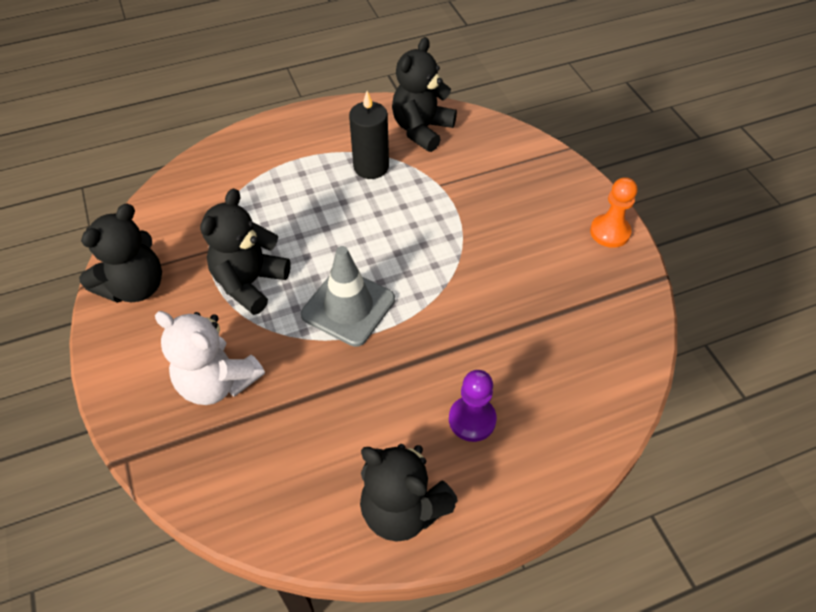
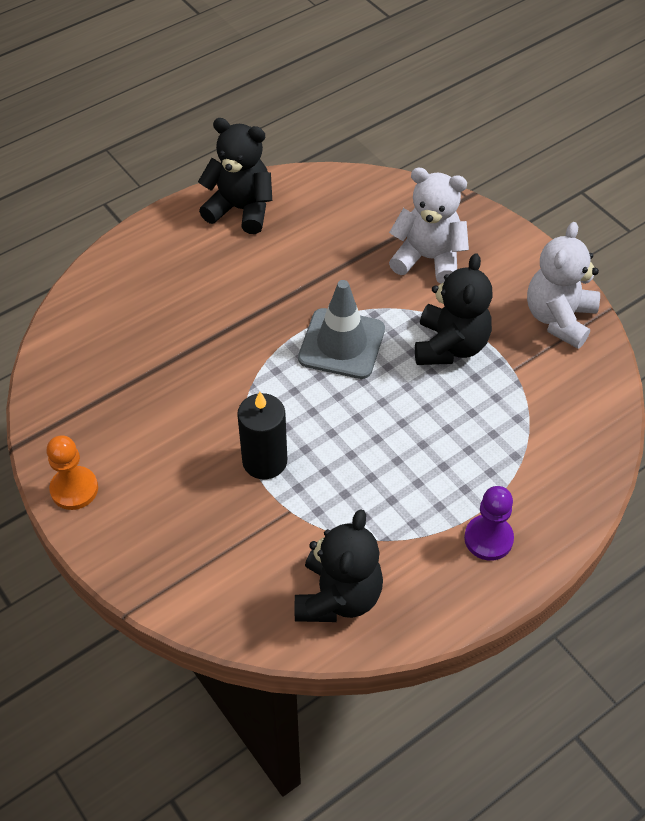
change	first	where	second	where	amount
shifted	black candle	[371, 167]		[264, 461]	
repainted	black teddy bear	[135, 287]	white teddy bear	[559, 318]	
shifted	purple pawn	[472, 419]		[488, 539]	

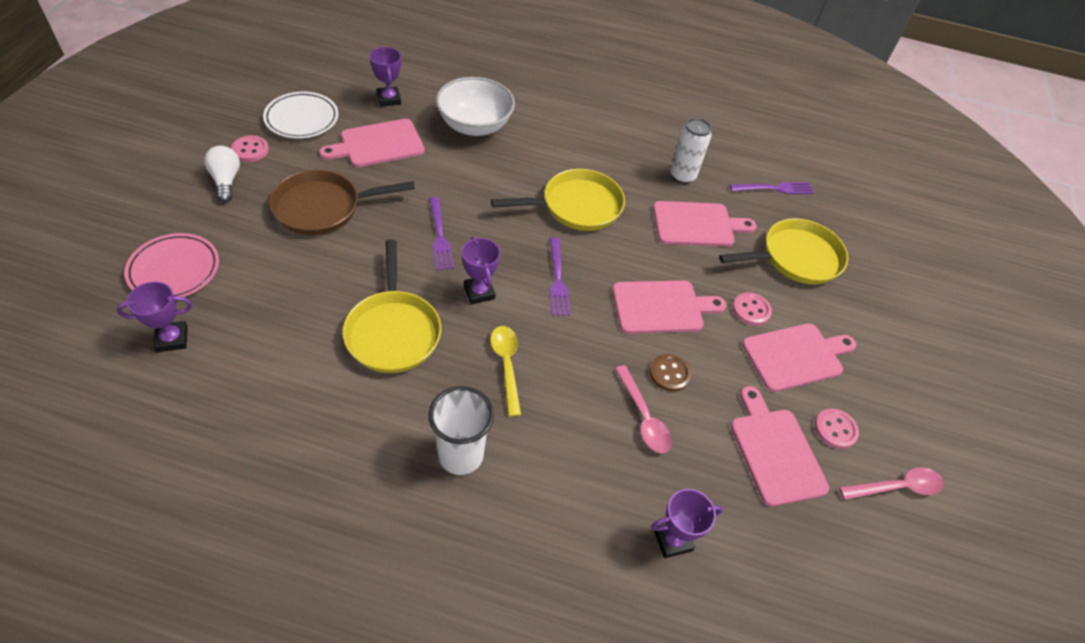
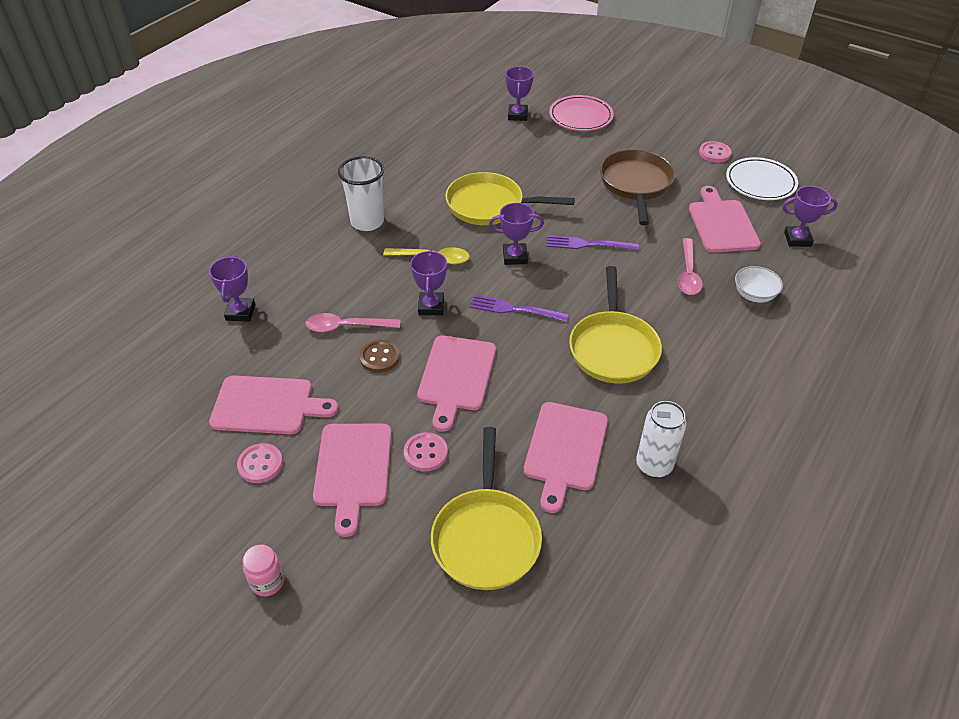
change	first	where	second	where	amount
scaled	white bowl	[474, 125]		[754, 295]	x0.53
gone	white light bulb	[226, 181]			
gone	purple fork	[774, 188]			
shifted	pink spoon	[897, 487]		[688, 274]	
new			purple trophy	[431, 306]	
new			pink jar	[267, 581]	

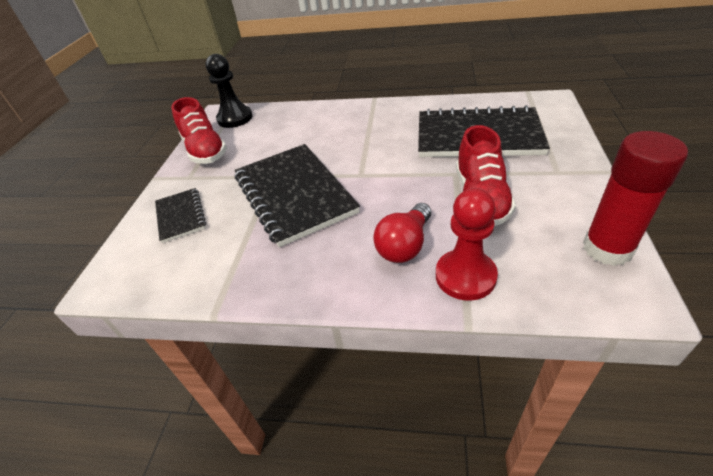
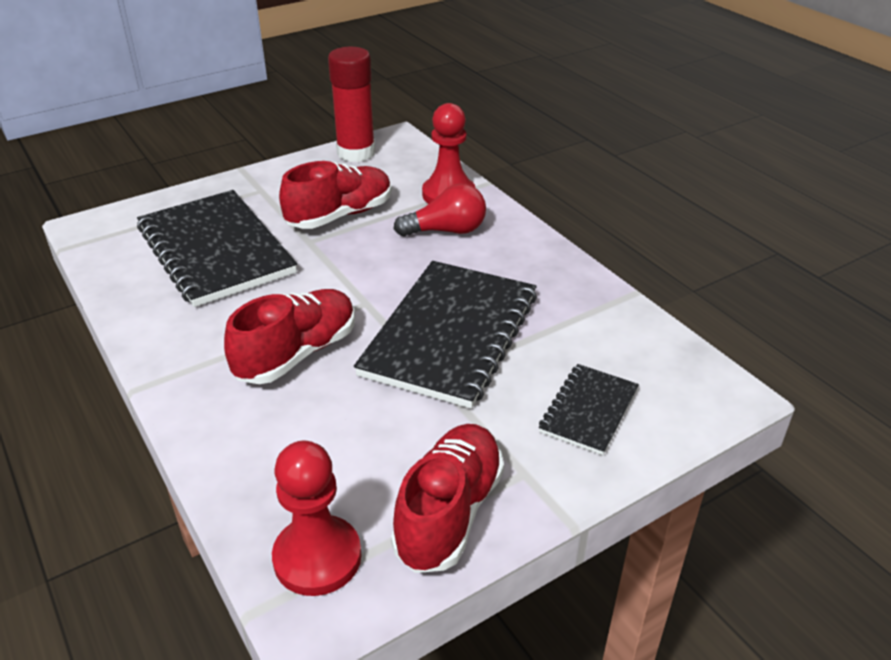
change	first	where	second	where	amount
repainted	black pawn	[235, 118]	red pawn	[317, 557]	
new			red shoe	[297, 354]	

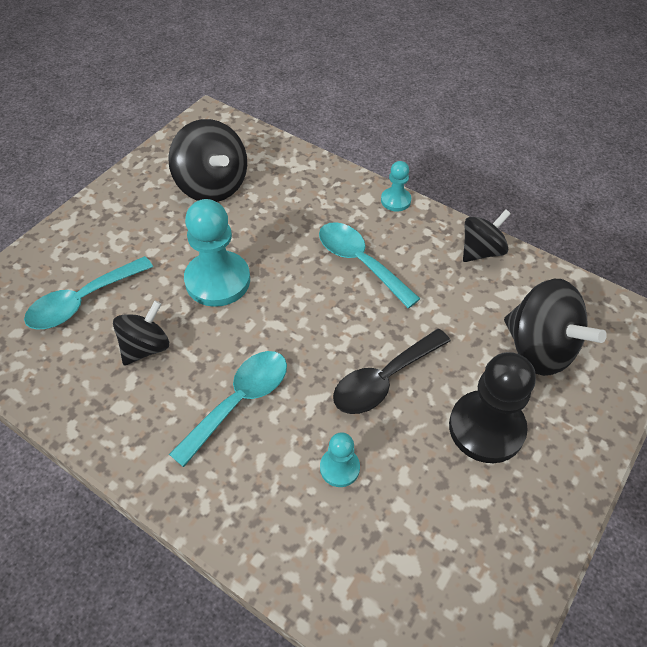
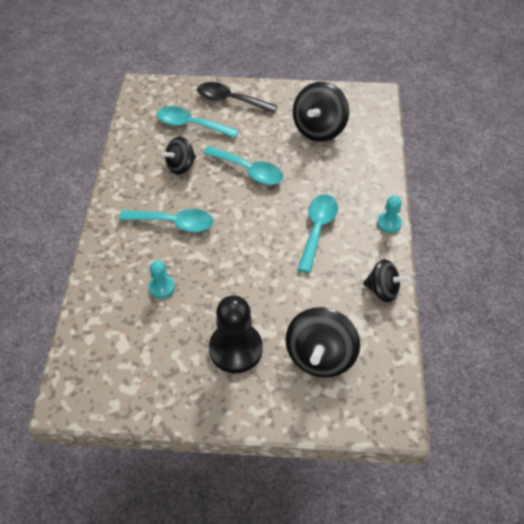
change	first	where	second	where	amount
swapped	turquoise pawn	[217, 280]	turquoise spoon	[248, 170]	
rotated	black spinning top	[146, 347]		[181, 166]	135 degrees clockwise
shifted	black spoon	[384, 379]		[230, 100]	

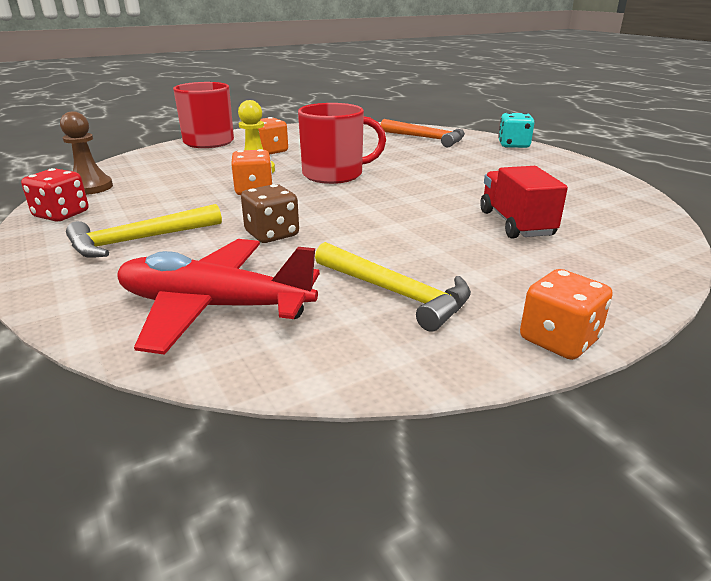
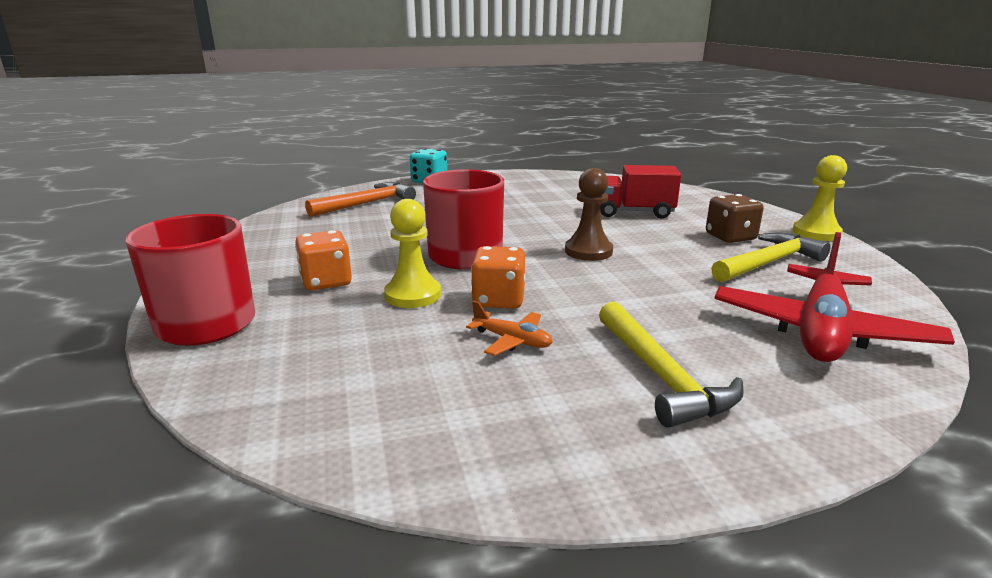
change	first	where	second	where	amount
shifted	brown pawn	[90, 187]		[588, 251]	
gone	red dice	[61, 214]			
shifted	brown dice	[272, 234]		[730, 237]	
swapped	orange dice	[558, 340]	yellow pawn	[816, 233]	
new			orange plane	[512, 340]	

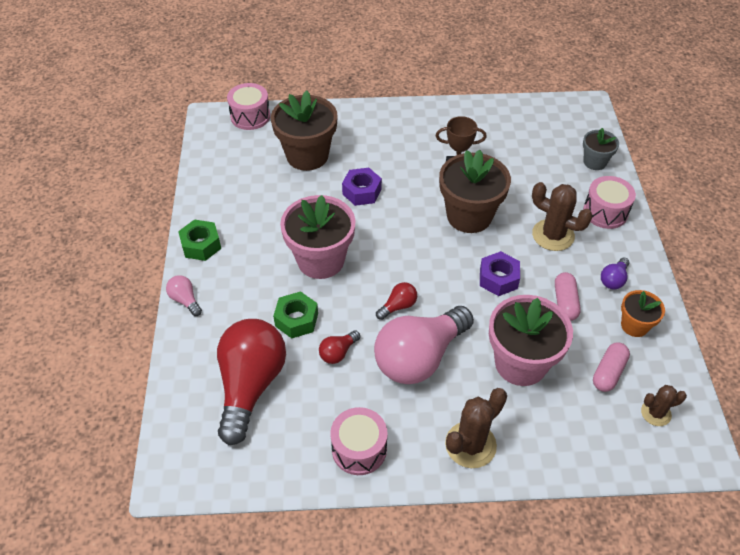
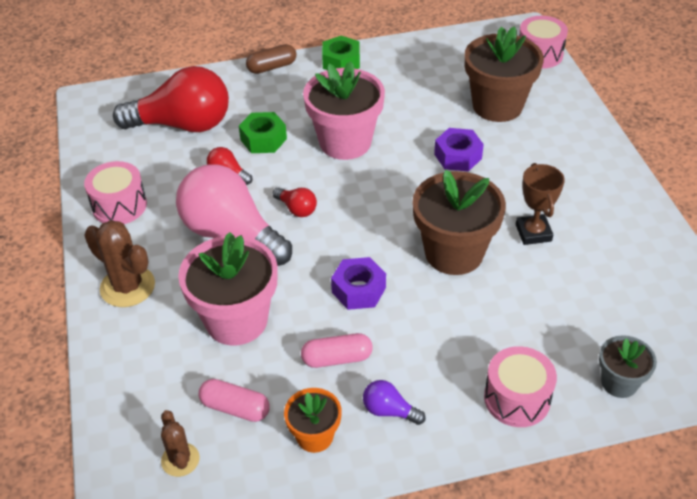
change	first	where	second	where	amount
gone	brown cactus	[553, 235]			
swapped	pink light bulb	[185, 300]	brown capsule	[272, 67]	

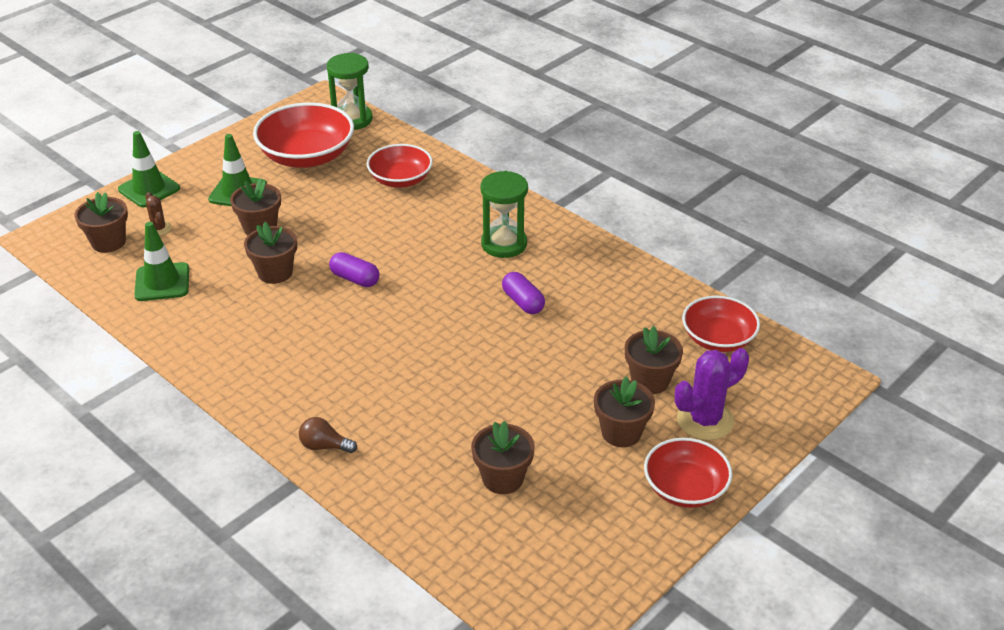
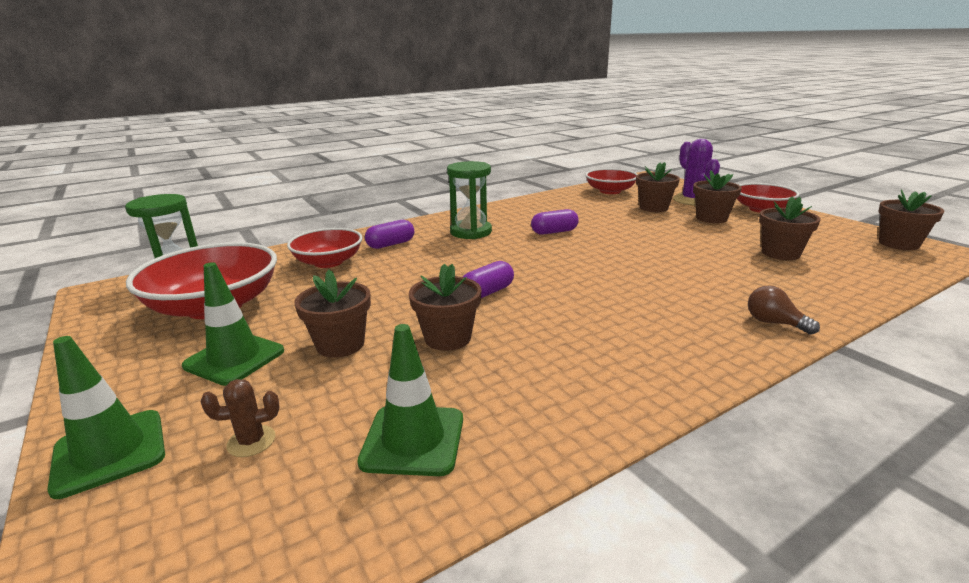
change	first	where	second	where	amount
shifted	brown flower pot	[108, 242]		[898, 244]	
rotated	brown light bulb	[324, 446]		[774, 323]	105 degrees clockwise
new			purple capsule	[391, 244]	

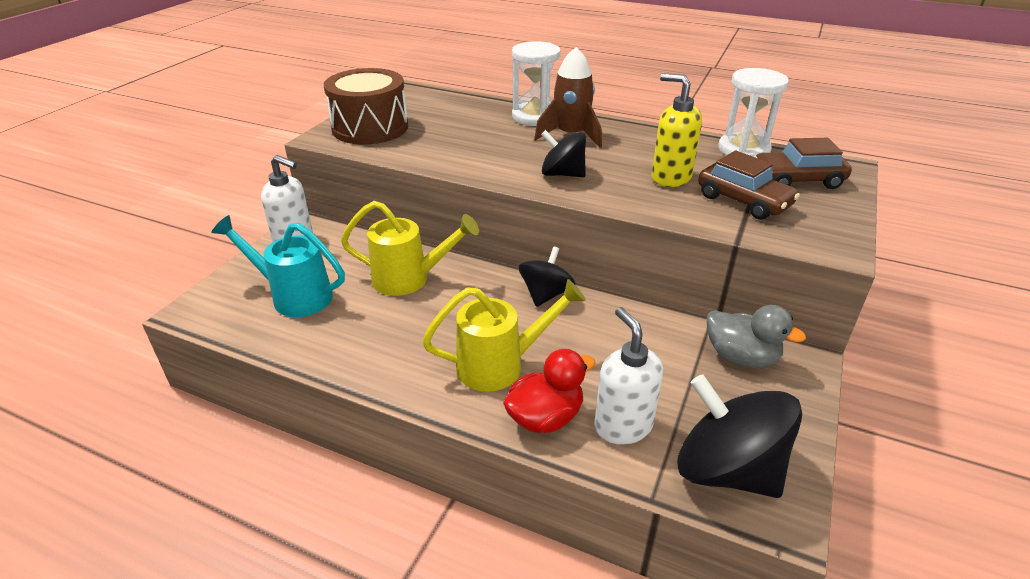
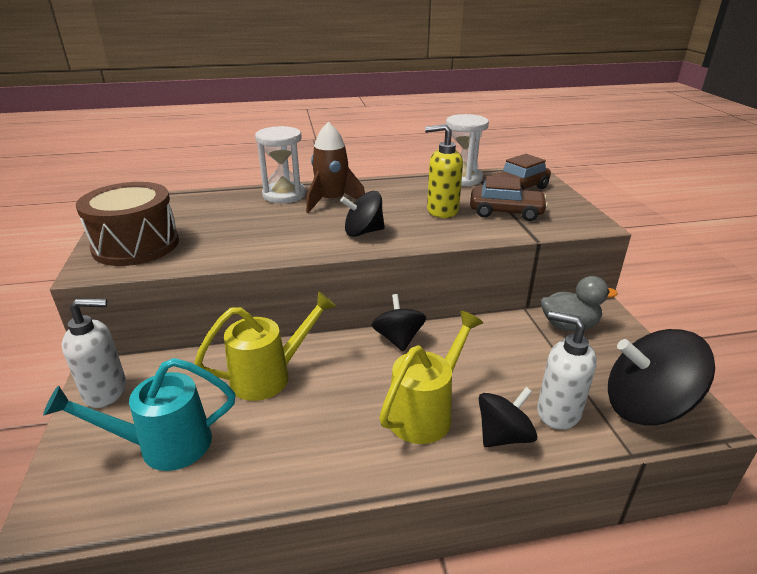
change	first	where	second	where	amount
swapped	red duck	[545, 417]	black spinning top	[503, 436]	

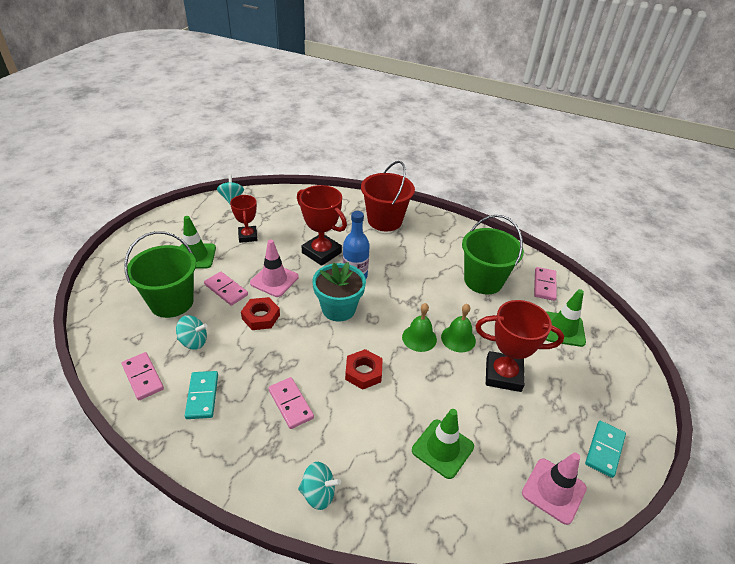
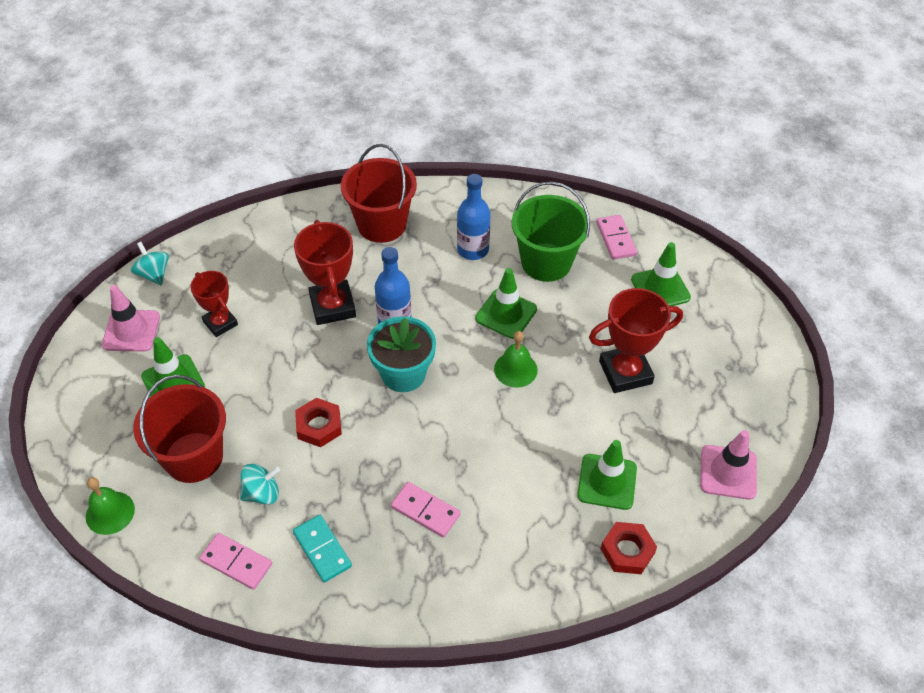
change	first	where	second	where	amount
rotated	red trophy	[321, 252]		[332, 306]	60 degrees clockwise
repainted	green bucket	[172, 302]	red bucket	[194, 457]	
shifted	pink traffic cone	[274, 280]		[131, 331]	
gone	pink domino	[226, 290]			
shifted	green bell	[458, 338]		[110, 512]	
shifted	red nut	[363, 372]		[627, 551]	
gone	turquoise domino	[604, 450]			
gone	turquoise spinning top	[318, 493]			
new			blue bottle	[473, 250]	
new			green traffic cone	[506, 314]	

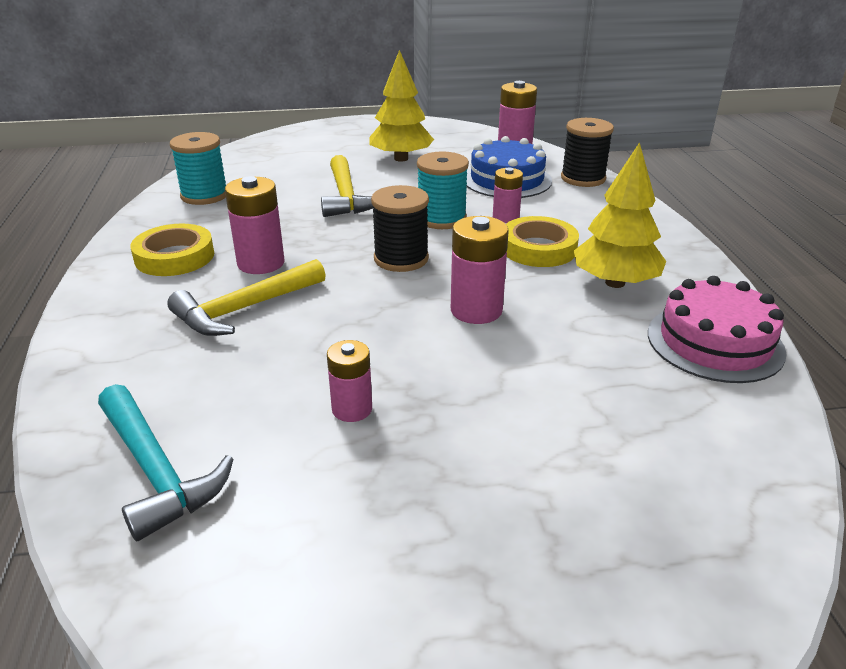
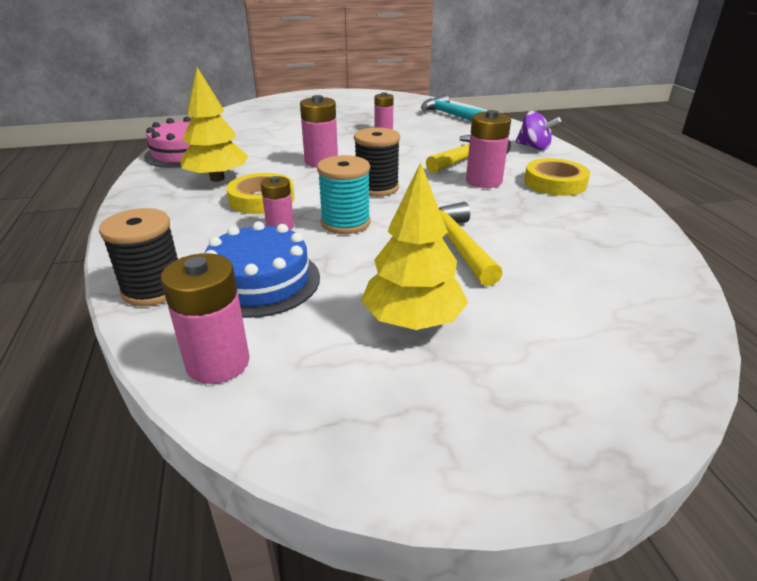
change	first	where	second	where	amount
gone	turquoise spool	[204, 195]			
new			purple spinning top	[534, 147]	

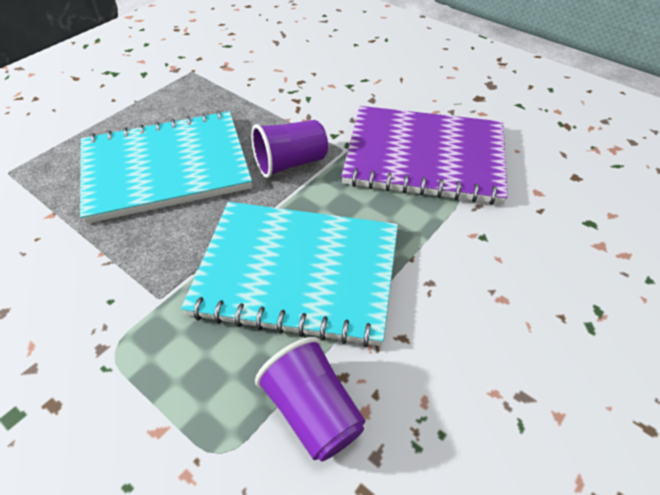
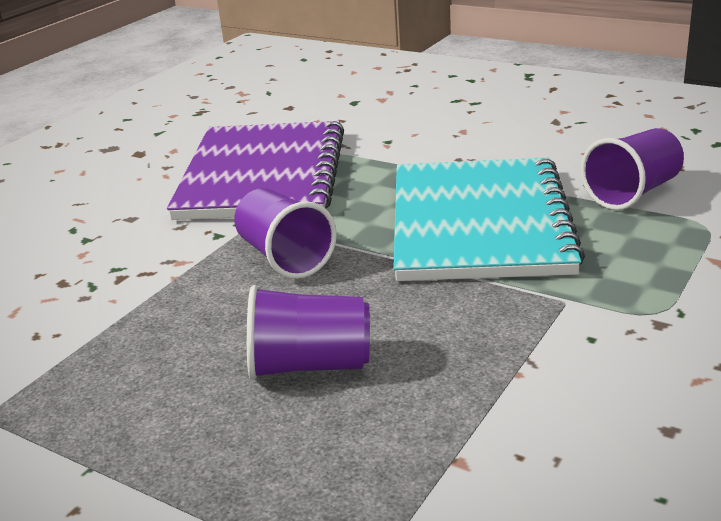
change	first	where	second	where	amount
swapped	turquoise notebook	[166, 168]	purple cup	[310, 365]	

